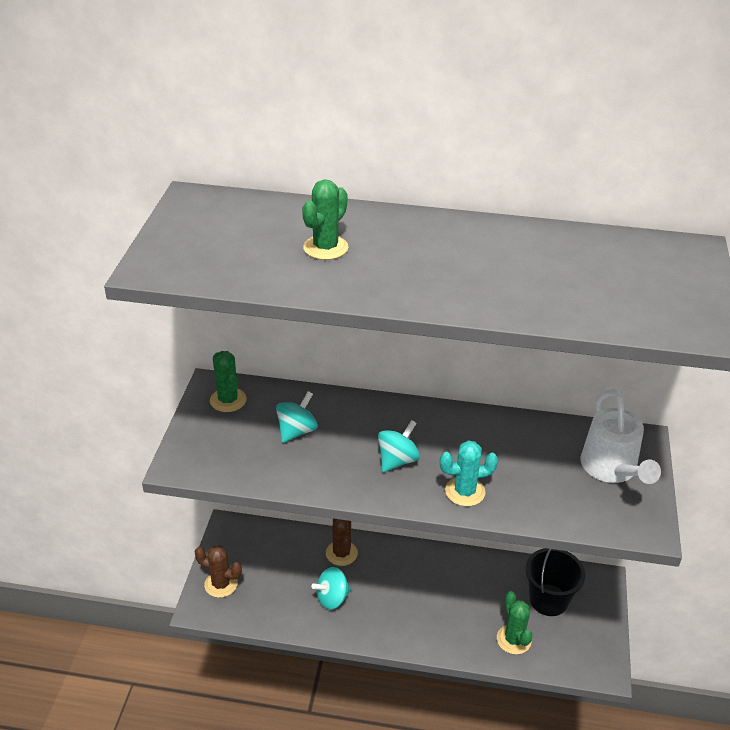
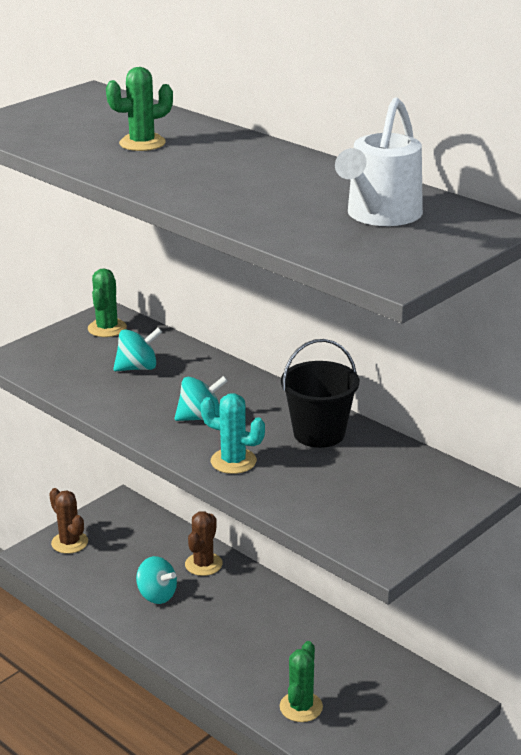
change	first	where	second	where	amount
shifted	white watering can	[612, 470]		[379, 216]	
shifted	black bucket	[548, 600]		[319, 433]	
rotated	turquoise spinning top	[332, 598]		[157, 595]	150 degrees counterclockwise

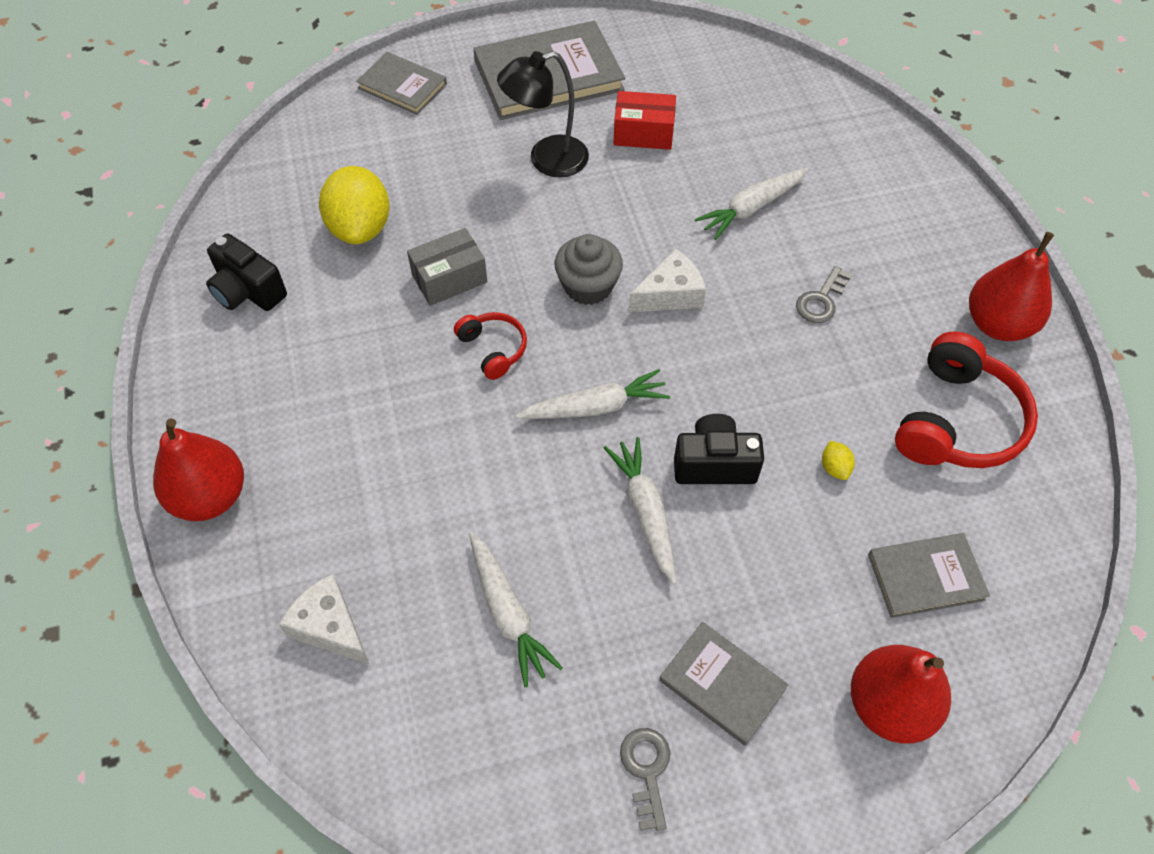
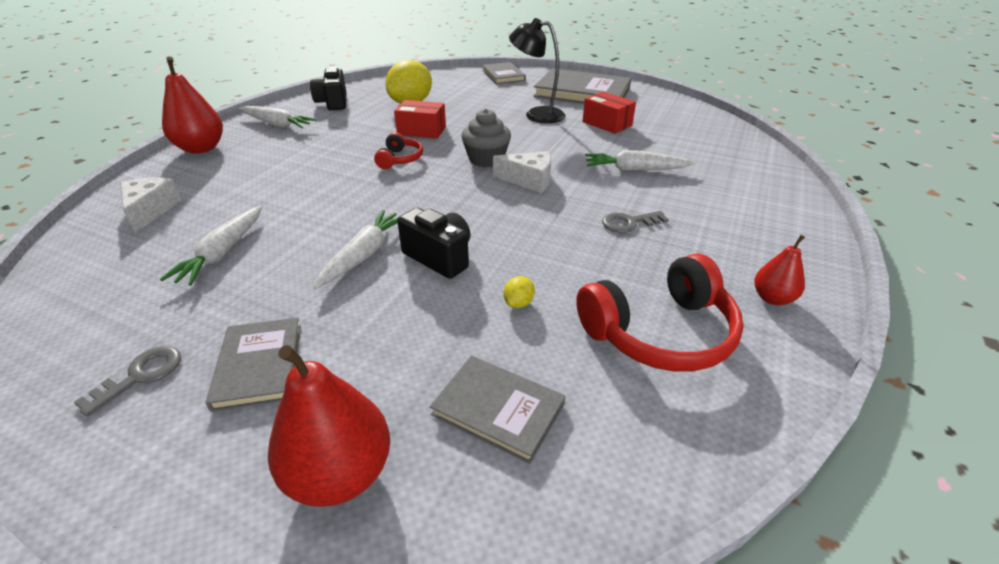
change	first	where	second	where	amount
repainted	grey box	[449, 278]	red box	[421, 131]	
scaled	red pear	[998, 324]		[772, 298]	x0.56
shifted	white carrot	[595, 407]		[277, 124]	

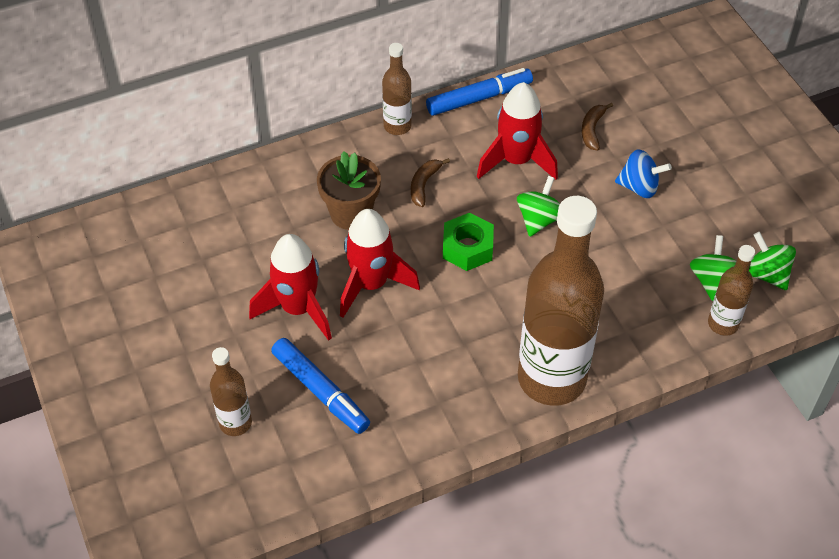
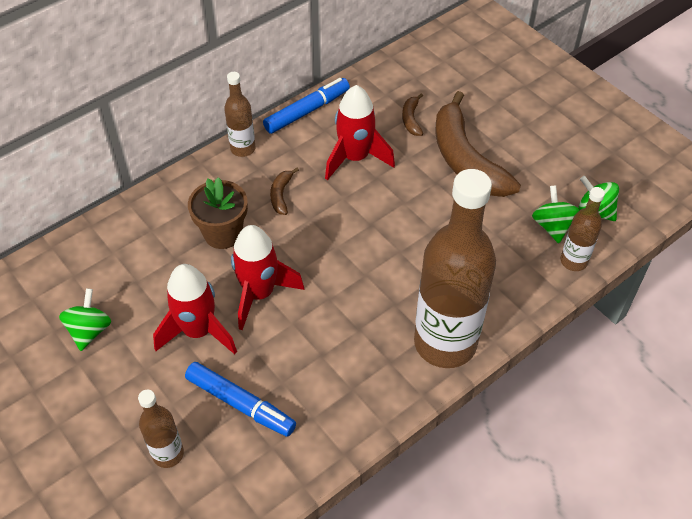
change	first	where	second	where	amount
swapped	blue spinning top	[639, 187]	brown banana	[466, 159]	
shifted	green spinning top	[539, 219]		[89, 330]	
gone	green nut	[467, 248]			

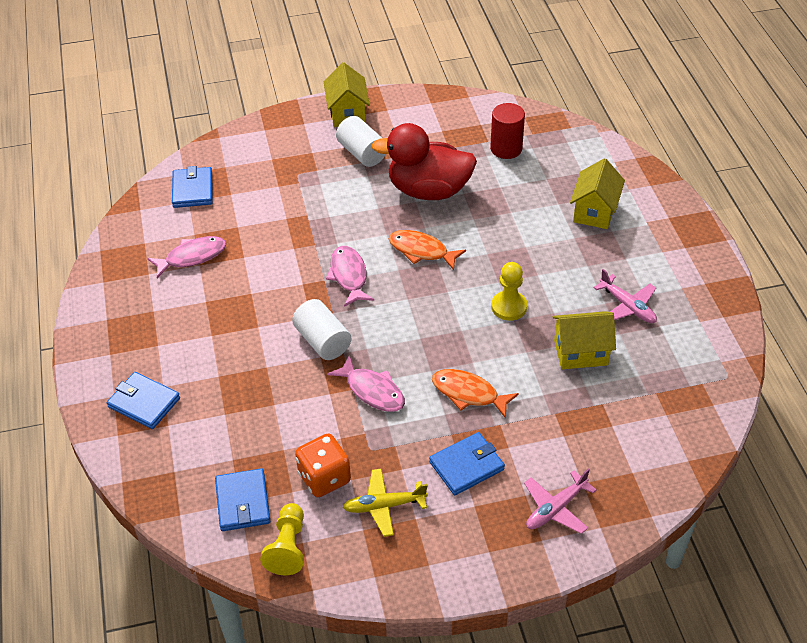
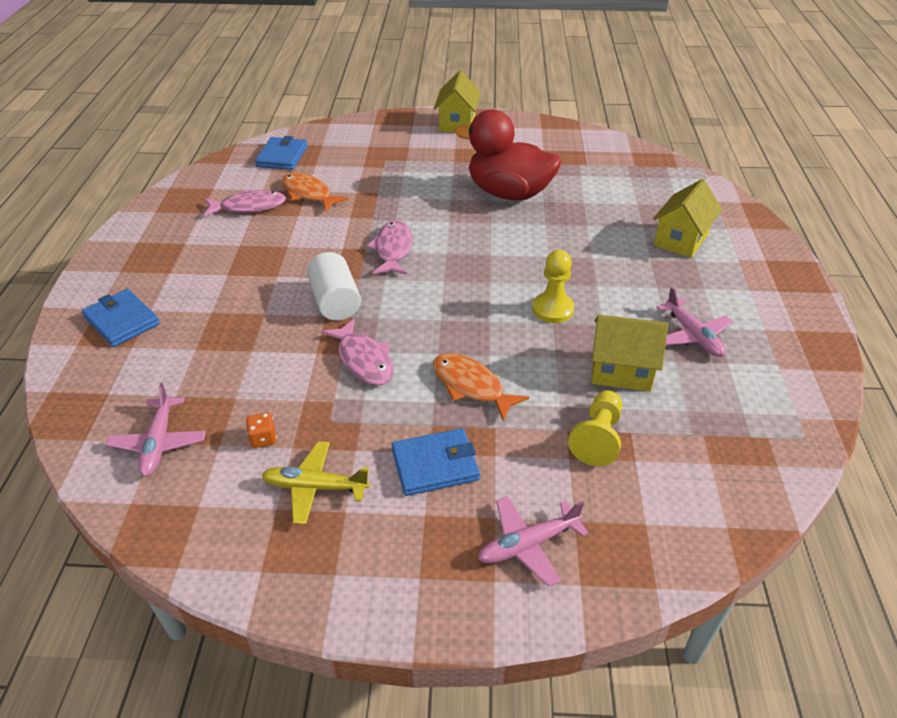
change	first	where	second	where	amount
gone	red cylinder	[506, 149]			
gone	white cylinder	[362, 153]			
shifted	orange fish	[421, 251]		[309, 194]	
scaled	orange dice	[324, 478]		[263, 438]	x0.48
swapped	blue wallet	[242, 502]	pink plane	[159, 443]	
shifted	yellow pawn	[288, 547]		[597, 437]	

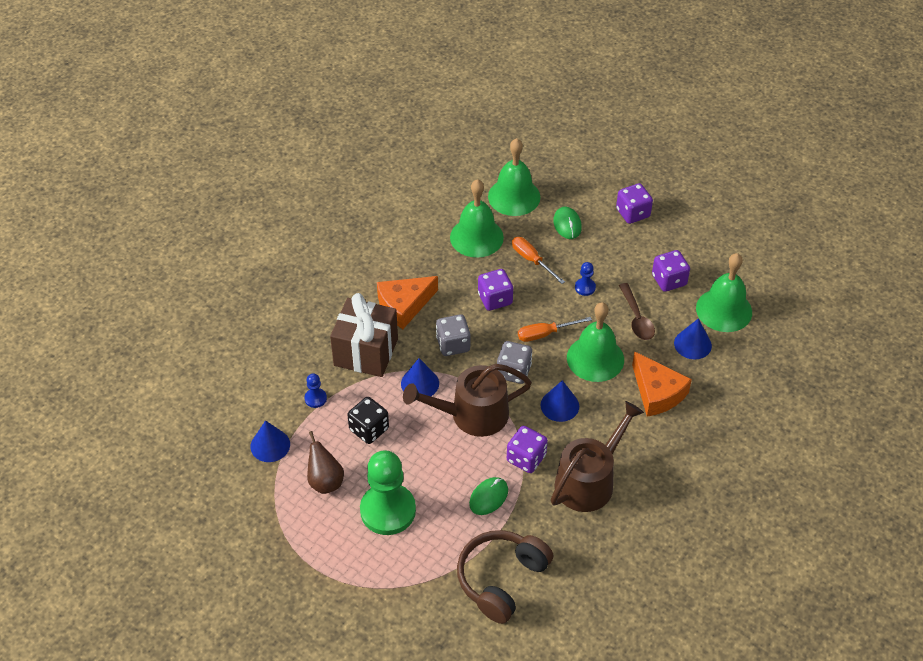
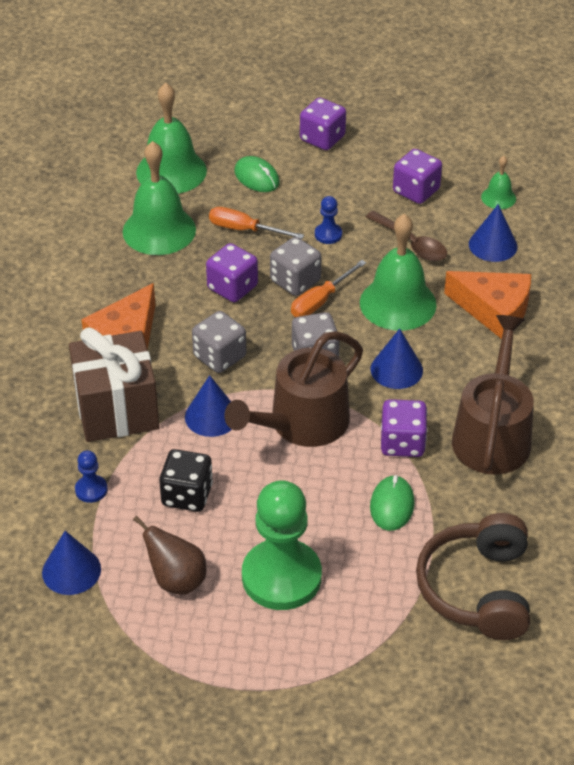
change	first	where	second	where	amount
scaled	green bell	[724, 310]		[498, 197]	x0.49
new			grey dice	[295, 281]	

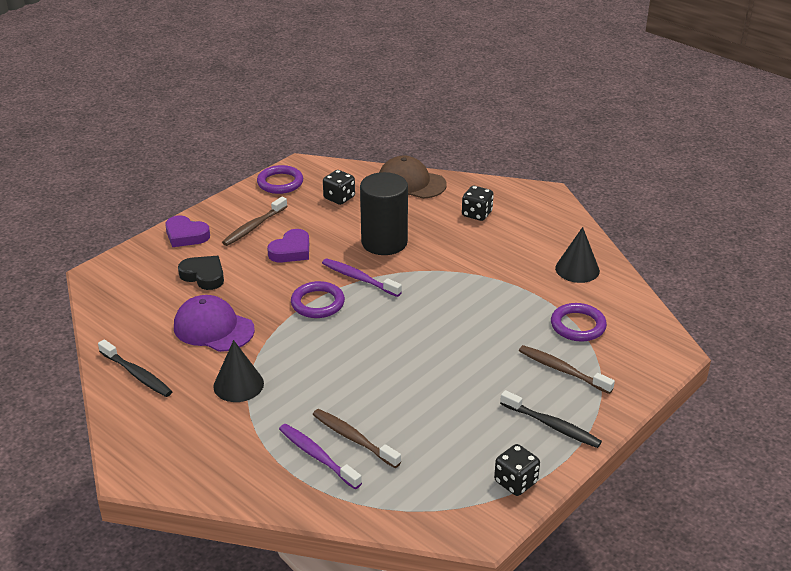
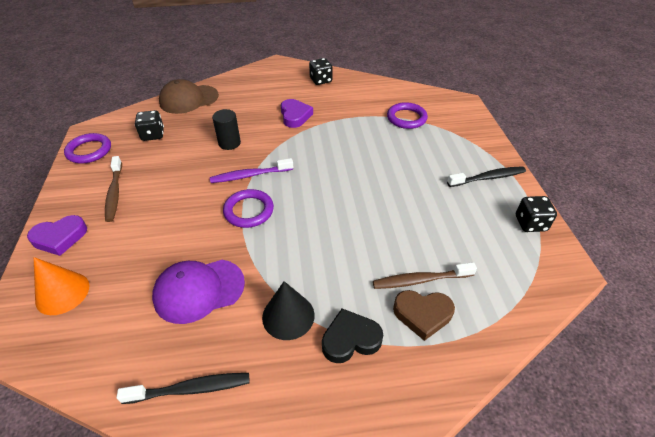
change	first	where	second	where	amount
scaled	black cylinder	[384, 242]		[229, 143]	x0.56
shifted	black dice	[477, 214]		[321, 80]	
gone	black cone	[577, 269]			
shifted	purple heart	[291, 251]		[295, 116]	
shifted	black heart	[204, 276]		[350, 339]	
gone	brown toothbrush	[562, 370]			
swapped	purple toothbrush	[317, 456]	brown heart	[422, 314]	
new			orange cone	[62, 293]	

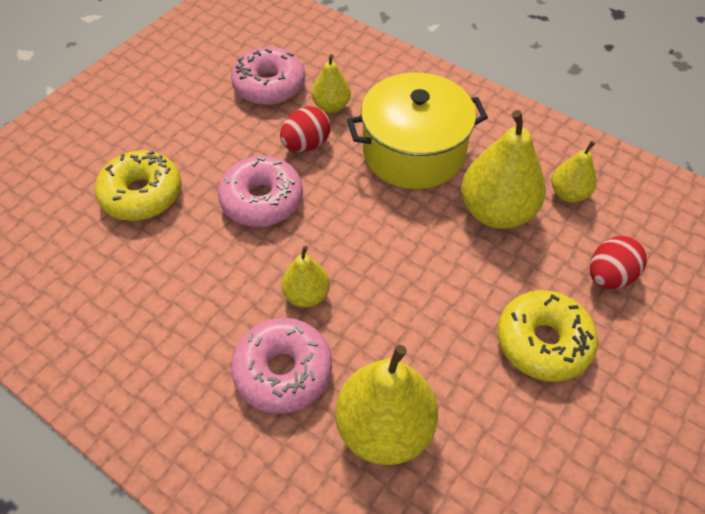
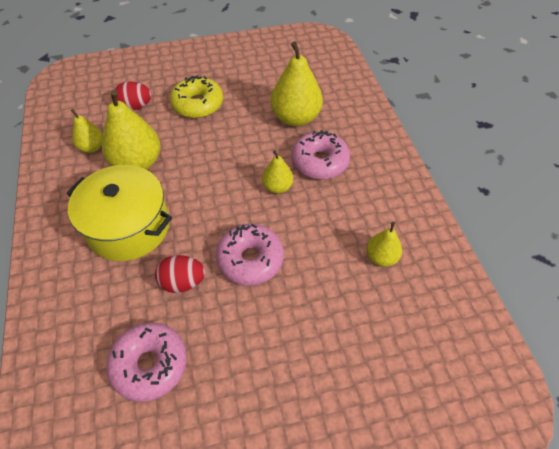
change	first	where	second	where	amount
shifted	yellow pear	[331, 106]		[381, 257]	
gone	yellow donut	[142, 194]			

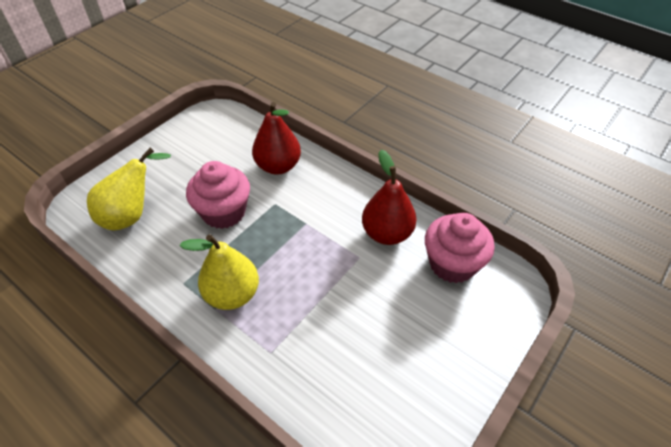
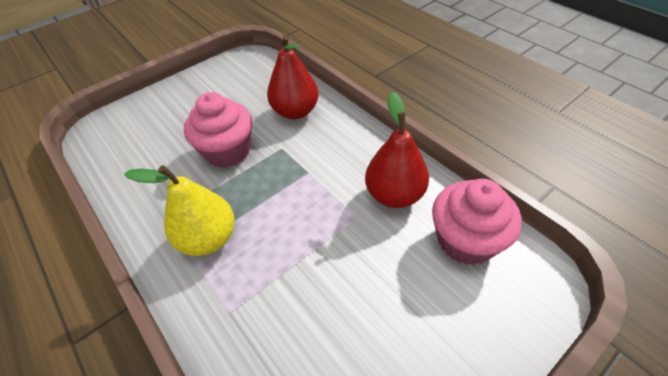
change	first	where	second	where	amount
gone	yellow pear	[131, 215]			

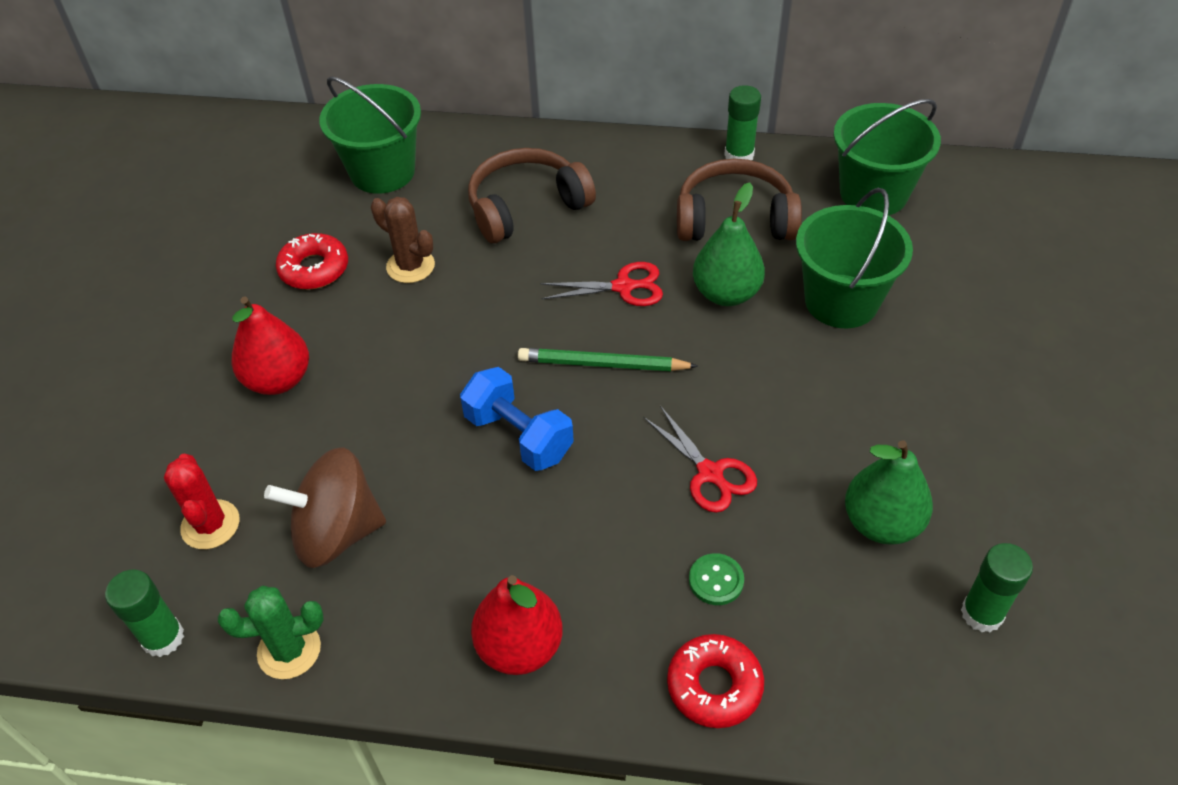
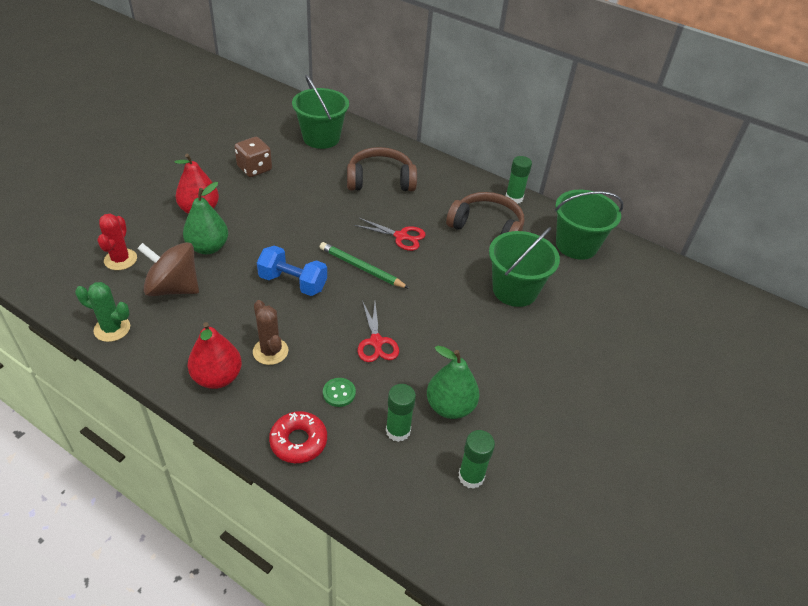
change	first	where	second	where	amount
shifted	green pear	[726, 293]		[208, 247]	
shifted	brown cactus	[410, 266]		[270, 351]	
swapped	red donut	[314, 269]	brown dice	[254, 168]	
rotated	blue dumbbell	[519, 436]		[293, 283]	45 degrees counterclockwise
shifted	green glue stick	[163, 638]		[398, 431]	

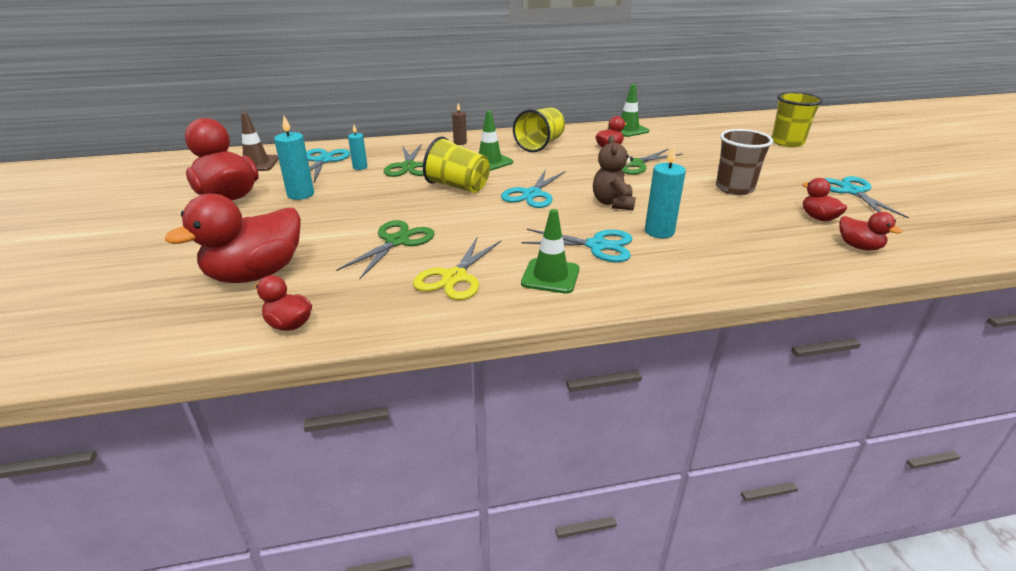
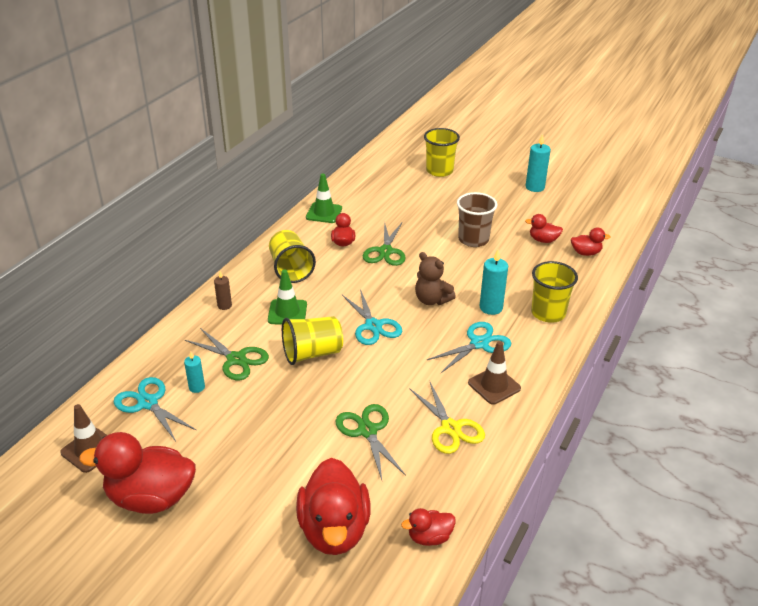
change	first	where	second	where	amount
shifted	turquoise candle	[300, 194]		[535, 187]	
gone	turquoise scissors	[852, 191]			
repainted	green traffic cone	[550, 276]	brown traffic cone	[494, 385]	
new			yellow cup	[548, 313]	

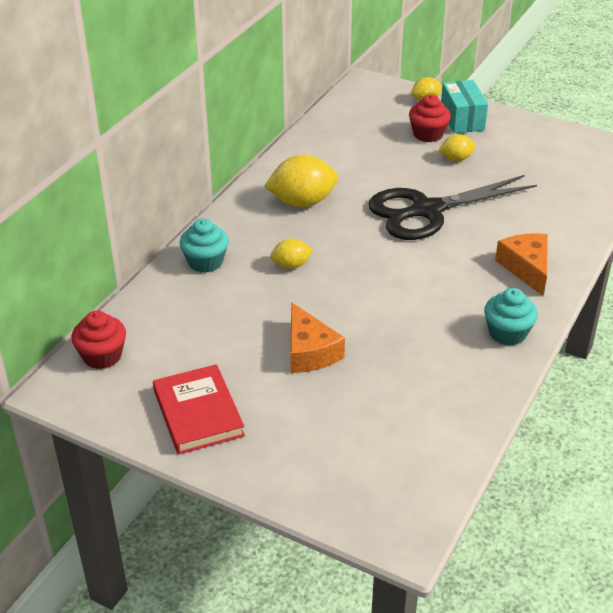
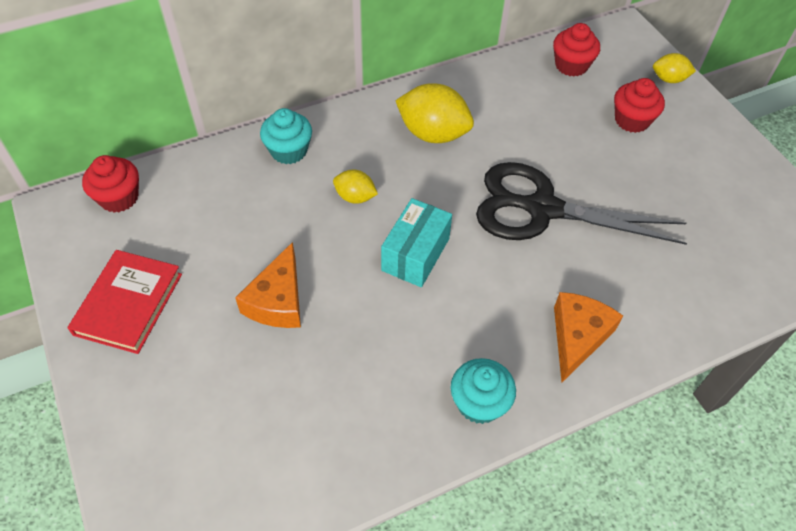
change	first	where	second	where	amount
shifted	turquoise box	[462, 119]		[415, 254]	
gone	yellow lemon	[456, 159]			
new			red cupcake	[571, 65]	

